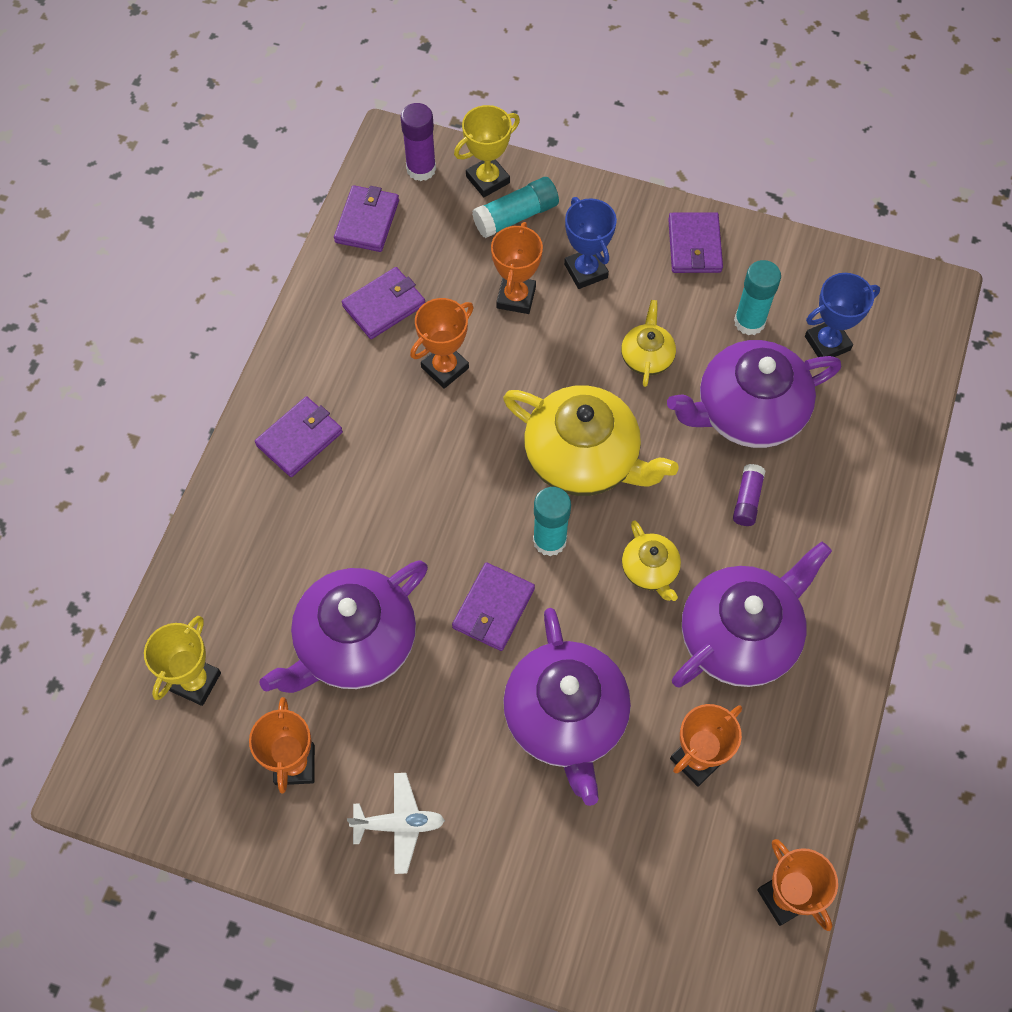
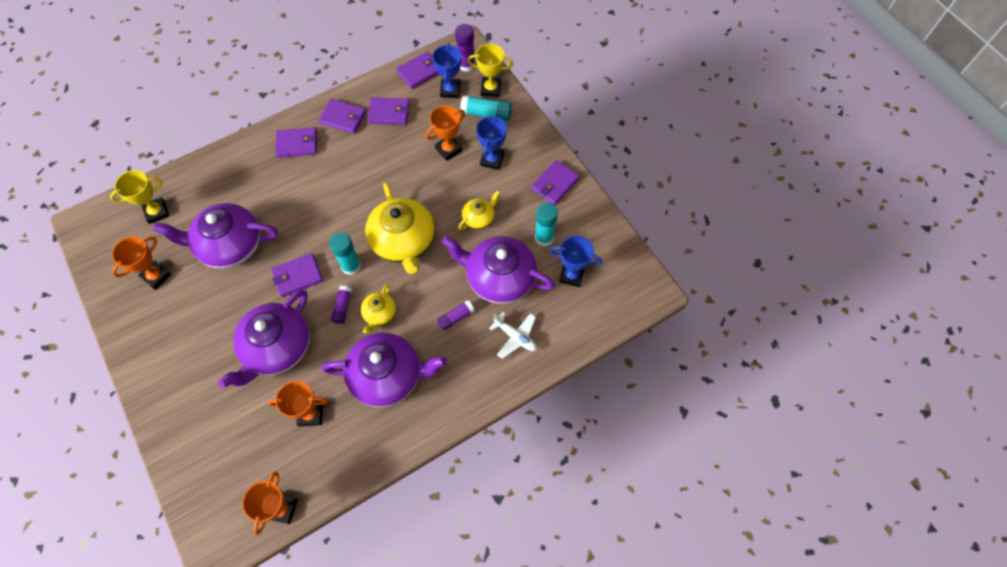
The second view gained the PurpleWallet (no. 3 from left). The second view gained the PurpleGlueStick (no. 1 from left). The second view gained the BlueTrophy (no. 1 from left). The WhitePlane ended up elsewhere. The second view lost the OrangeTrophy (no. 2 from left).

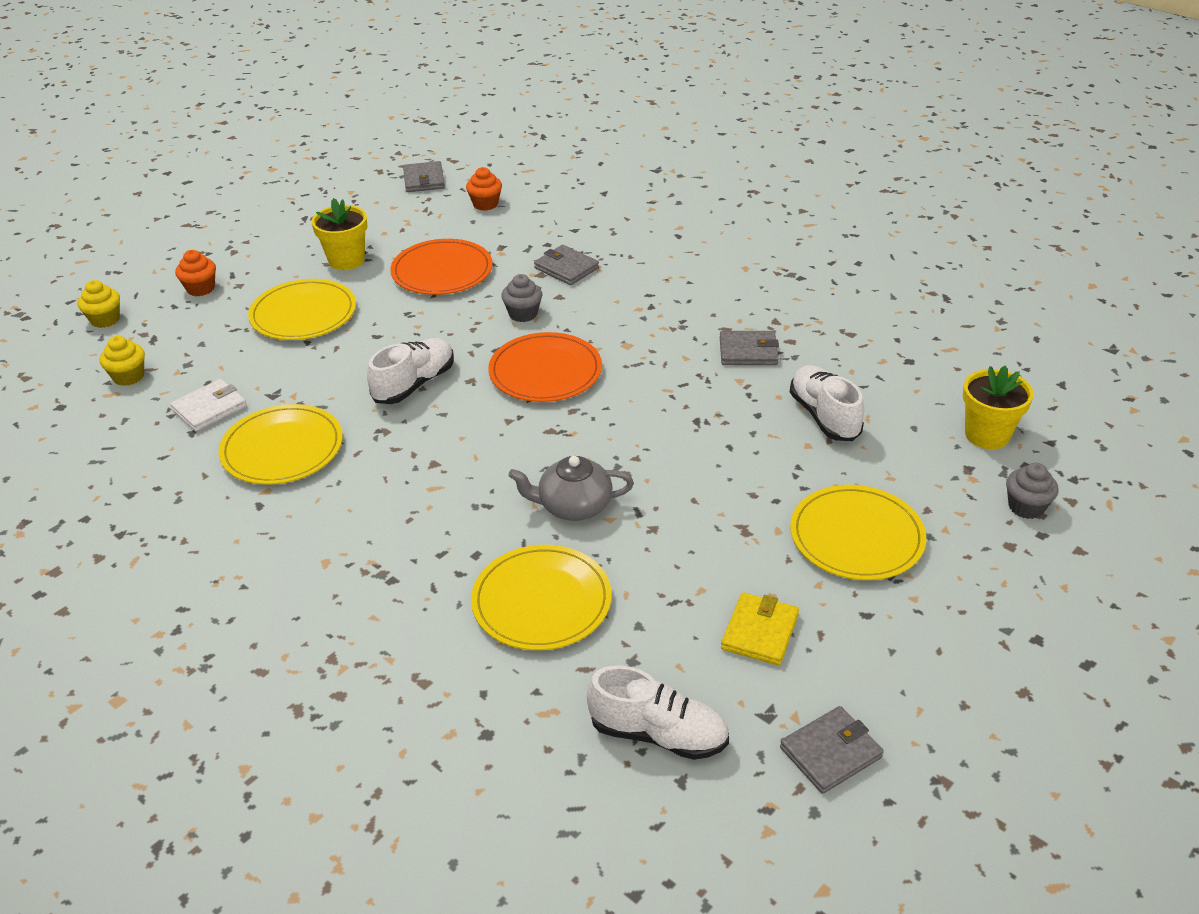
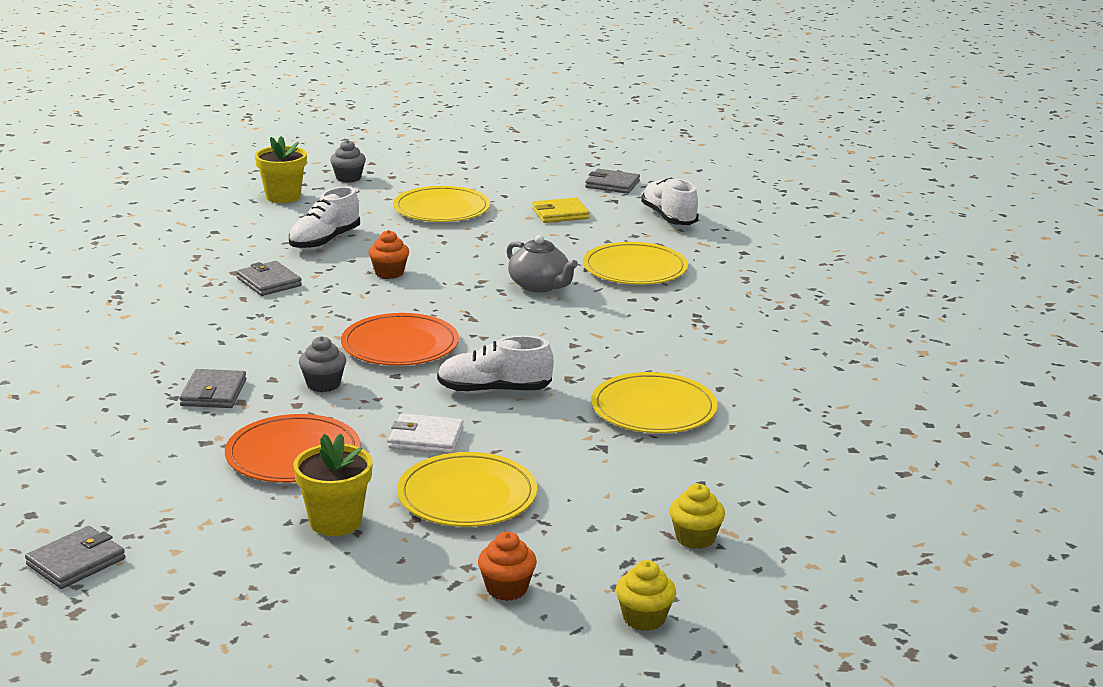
The OrangeCupcake (no. 2 from left in the first image) ended up elsewhere. The WhiteWallet ended up elsewhere.

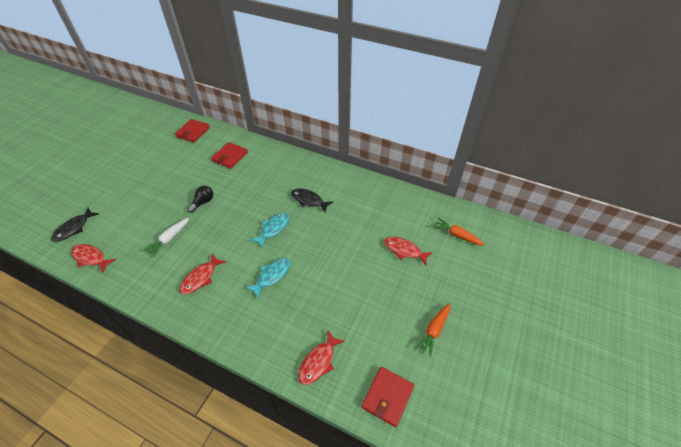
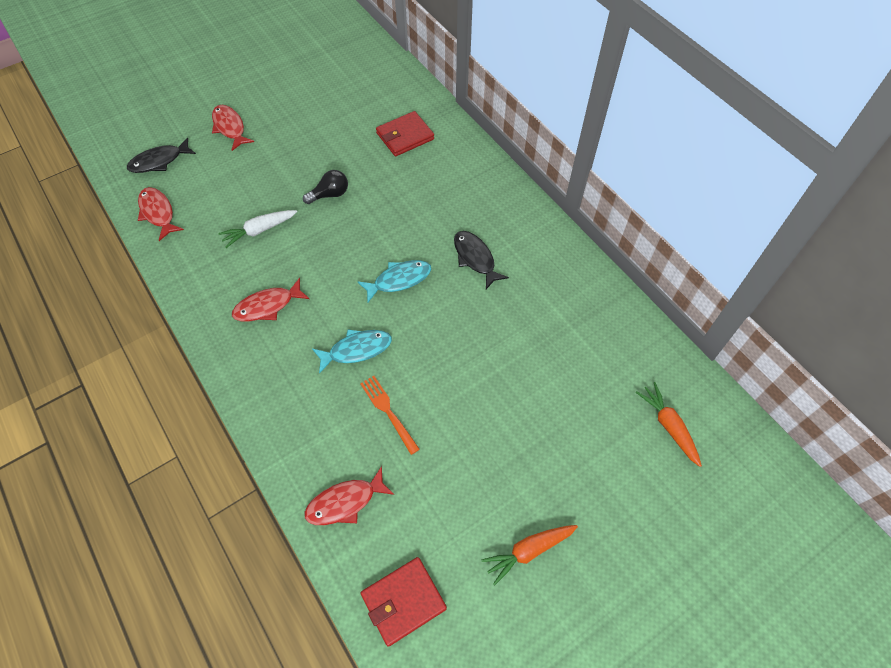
The RedFish (no. 4 from left in the first image) ended up elsewhere. The second view gained the OrangeFork. The second view lost the RedWallet (no. 1 from left).

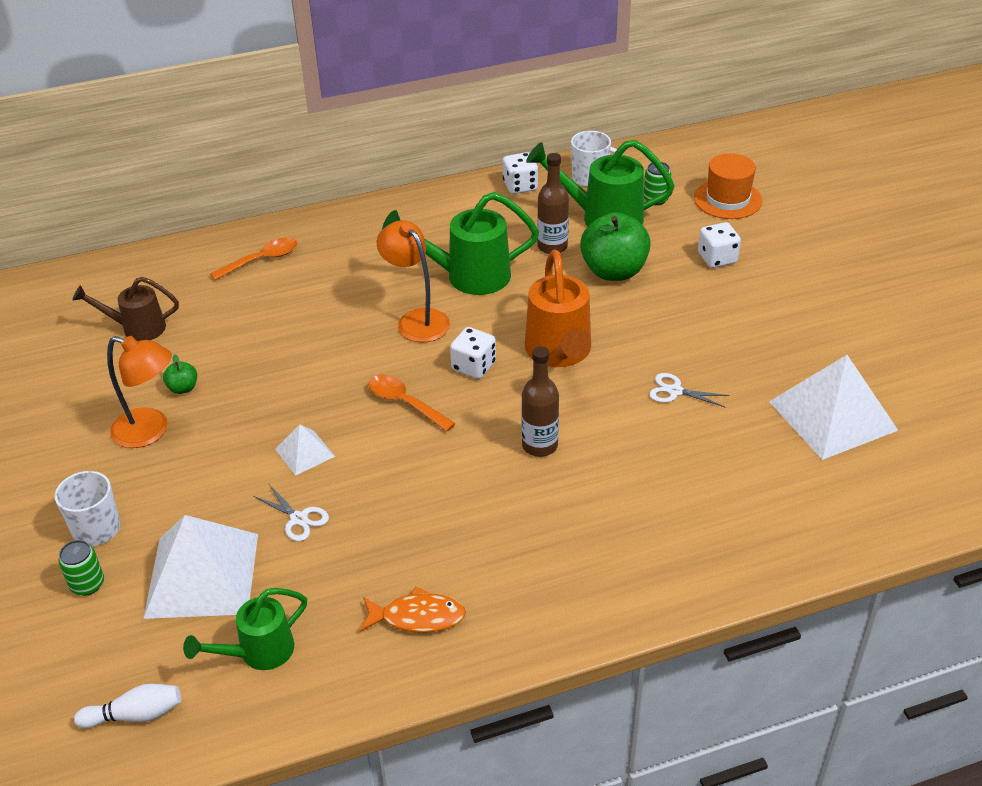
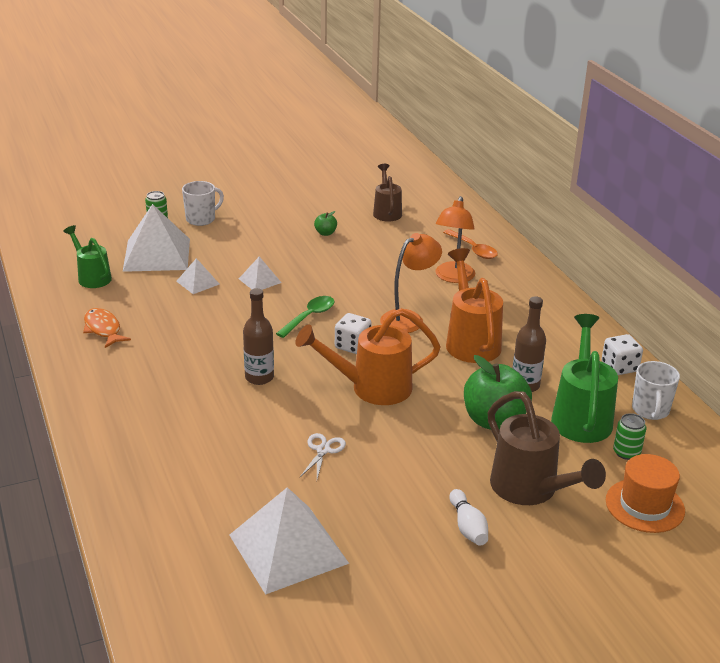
The OrangeFish ended up facing another way, 150 degrees clockwise from before. Where the WhiteScissors (no. 1 from left) stood, the WhitePyramid (no. 2 from left) came to stand. What was the OrangeSpoon (no. 2 from left) turned into the GreenSpoon. The OrangeLamp (no. 1 from left in the first image) ended up elsewhere. What was the GreenWateringCan (no. 2 from left) turned into the OrangeWateringCan (no. 2 from left). The WhiteBowlingPin ended up elsewhere. Where the WhiteDice (no. 3 from left) stood, the BrownWateringCan (no. 2 from left) came to stand.

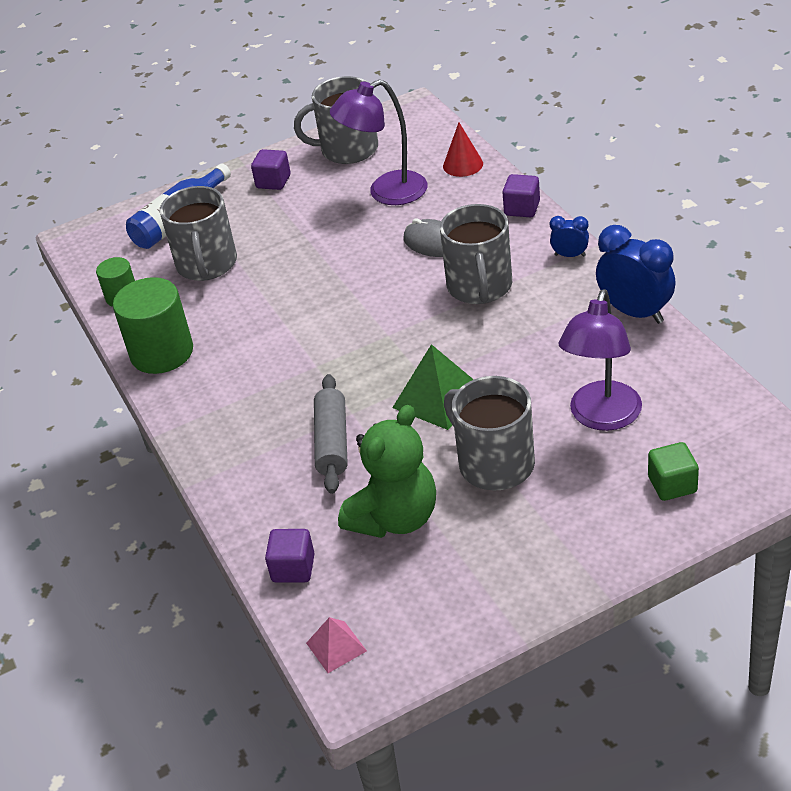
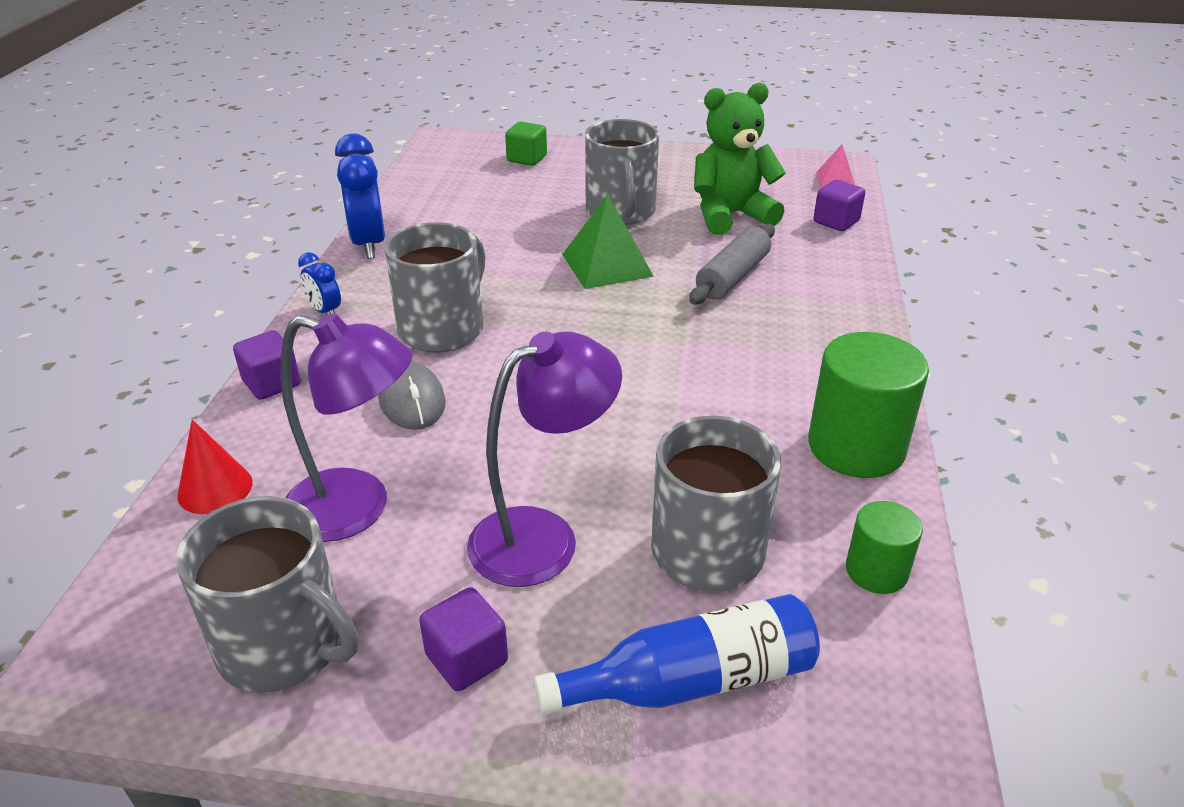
The PurpleLamp (no. 2 from left) ended up elsewhere.

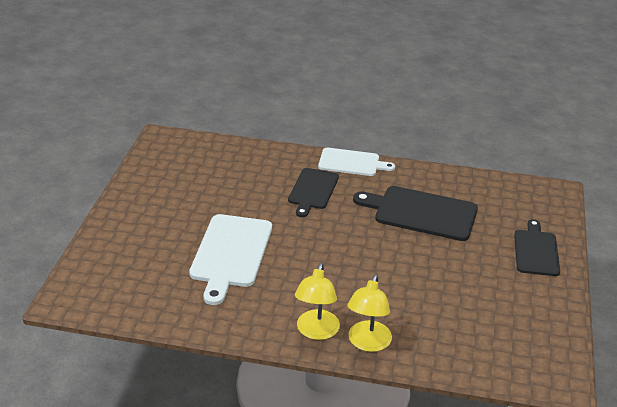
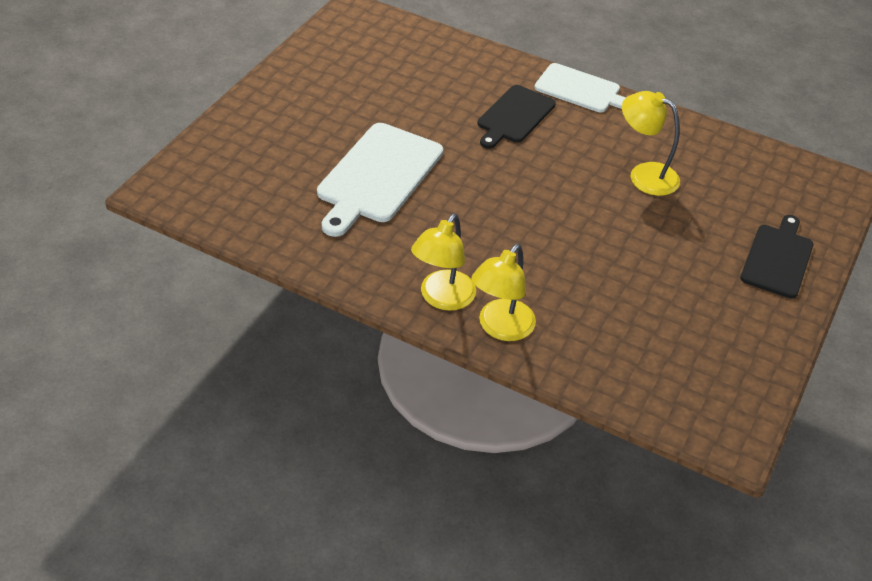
Where the BlackCuttingBoard (no. 2 from left) stood, the YellowLamp (no. 3 from left) came to stand.

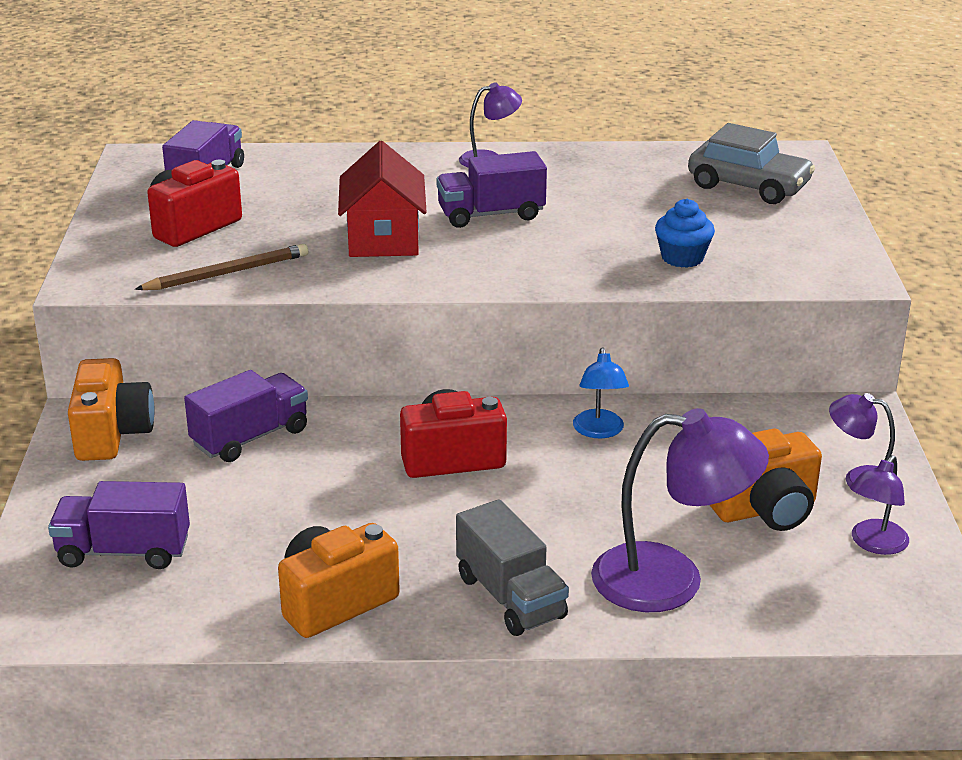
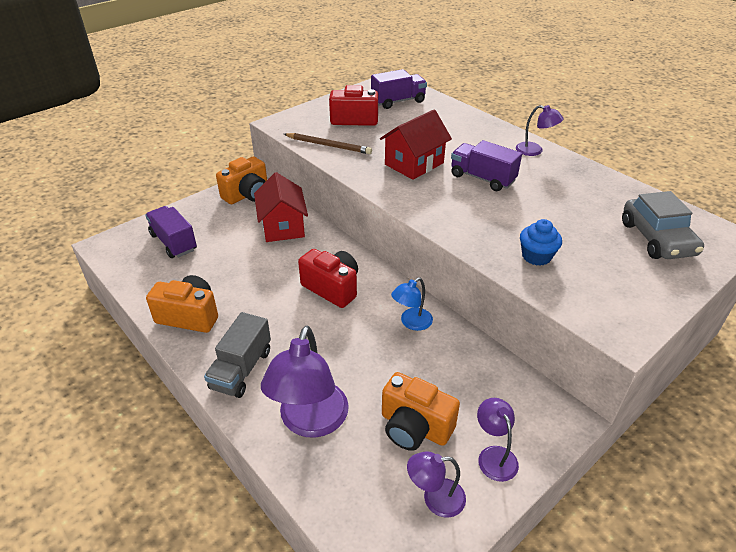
Where the PurpleTruck (no. 3 from left) stood, the RedHouse (no. 1 from left) came to stand. The PurpleLamp (no. 2 from left in the first image) ended up facing another way, 45 degrees clockwise from before.

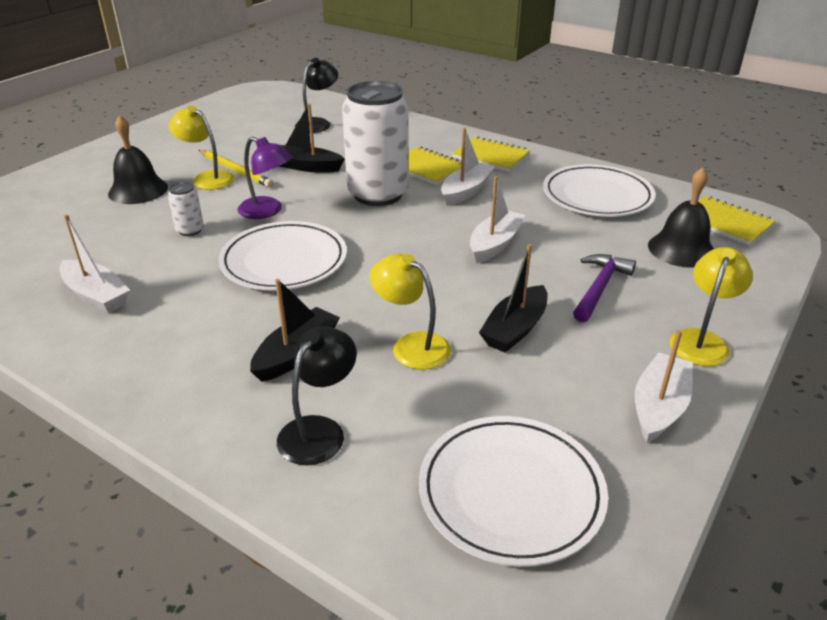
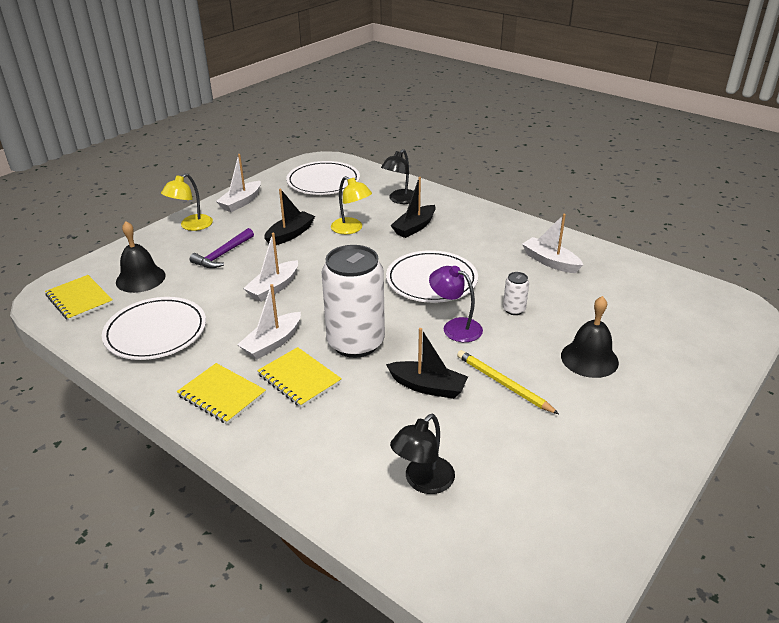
The second view lost the YellowLamp (no. 1 from left).

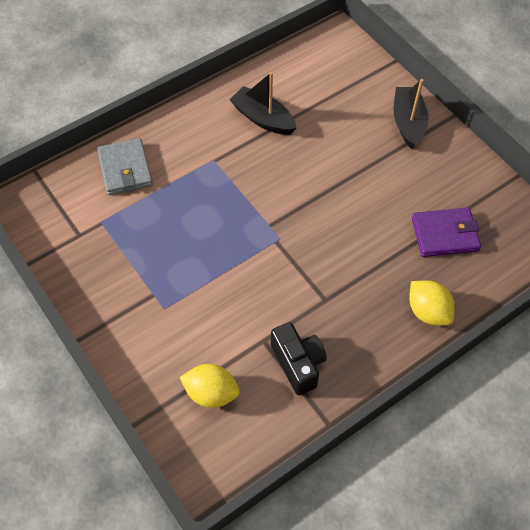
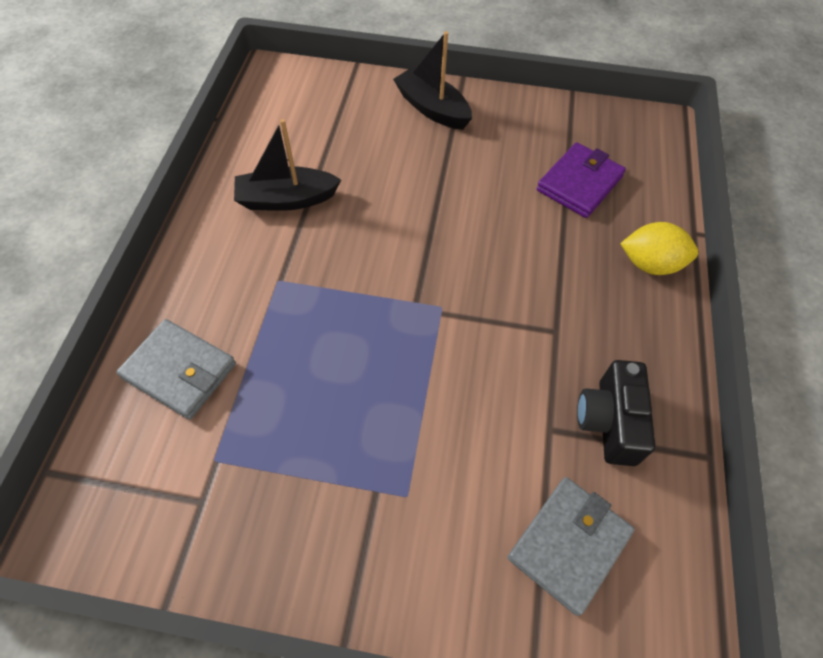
Where the YellowLemon (no. 1 from left) stood, the GreyWallet (no. 2 from left) came to stand. The BlackCamera ended up facing another way, 105 degrees counterclockwise from before.

